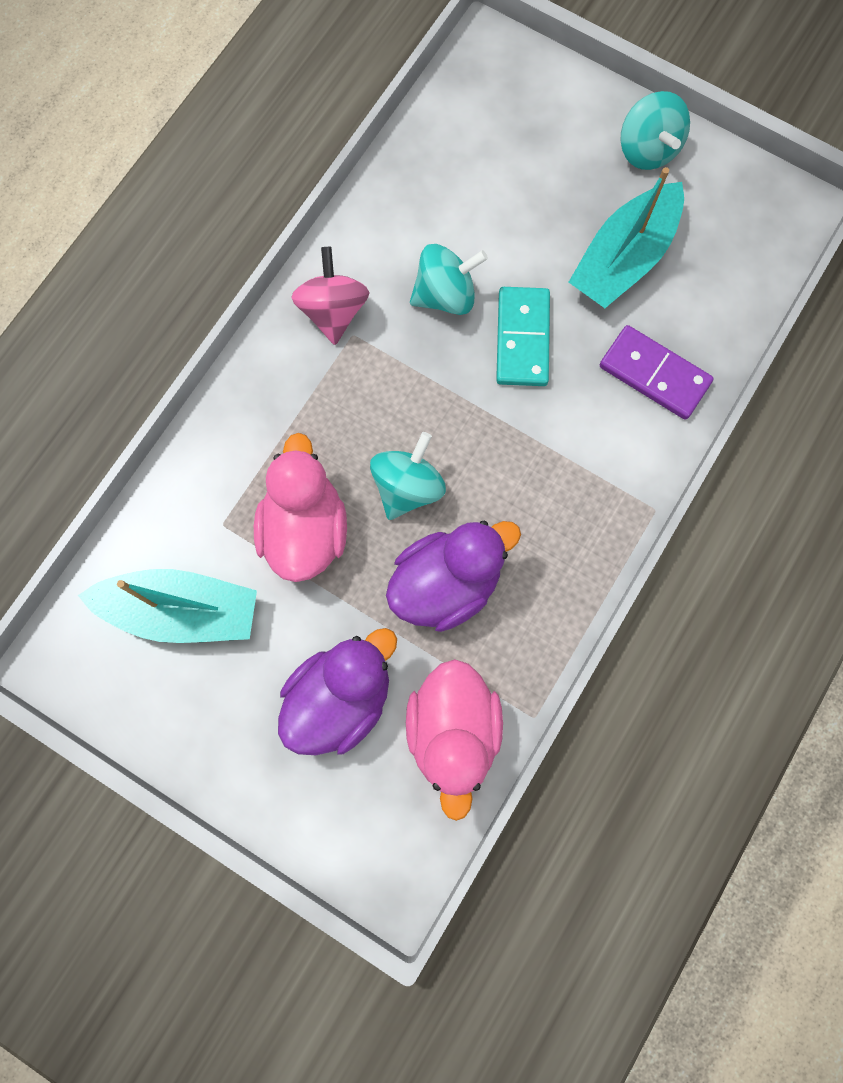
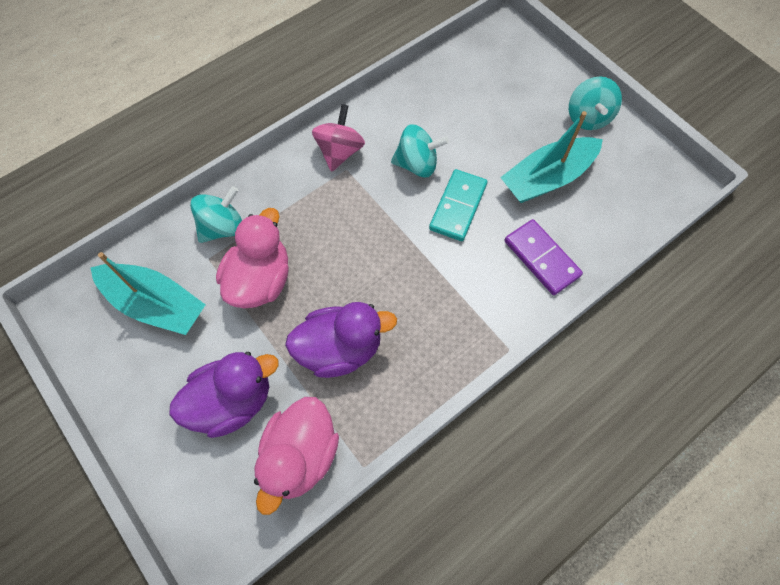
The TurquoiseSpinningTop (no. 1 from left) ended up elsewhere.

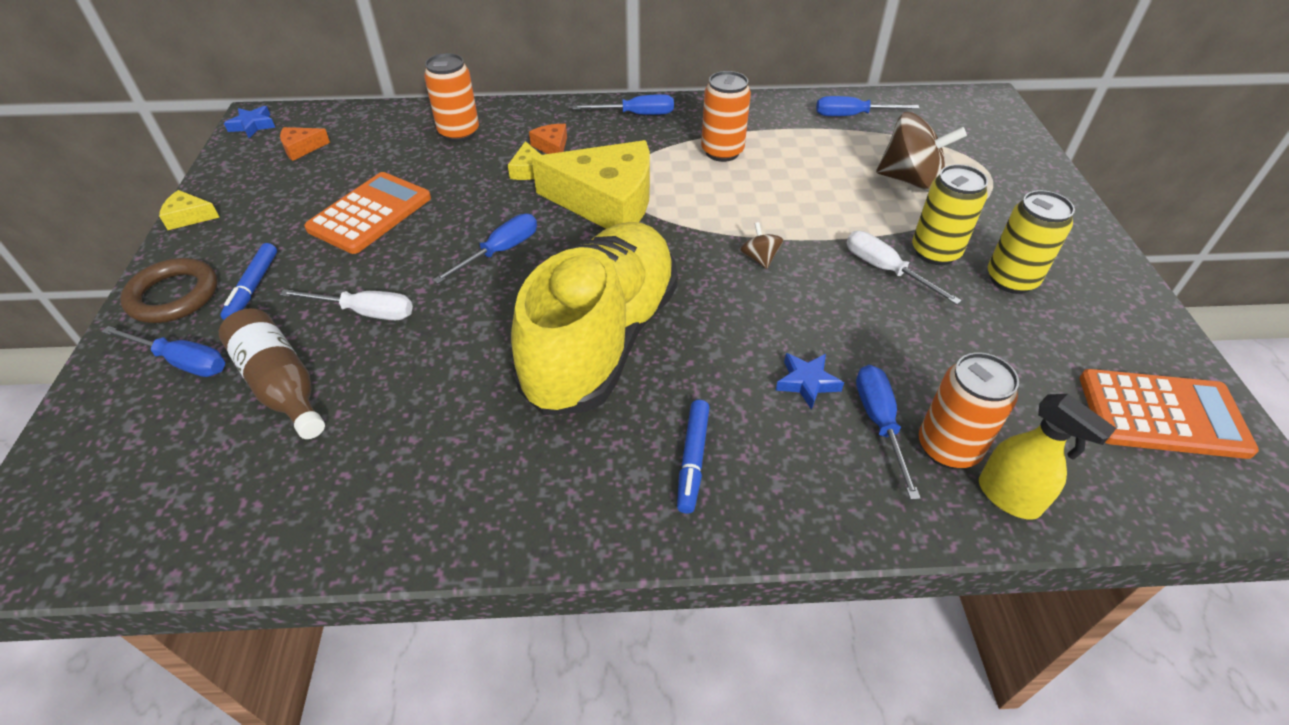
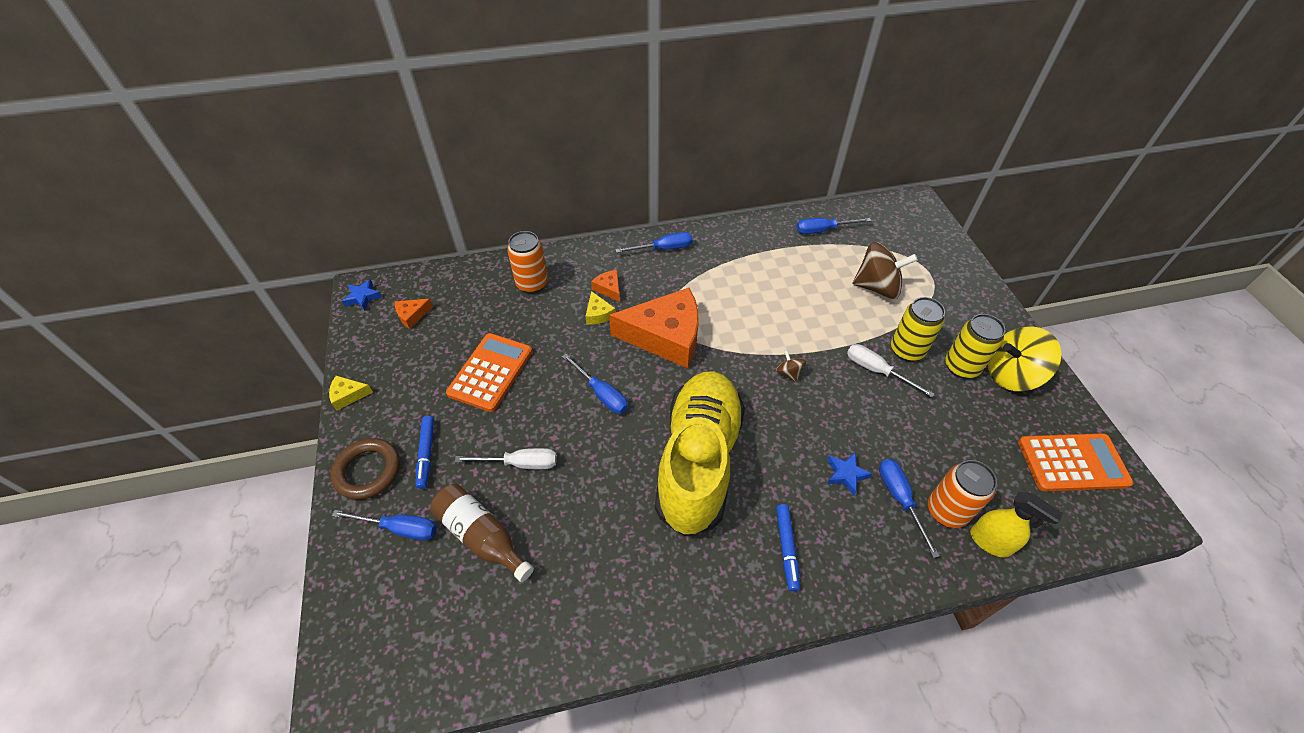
The BlueScrewdriver (no. 2 from left) ended up facing another way, 105 degrees clockwise from before. What was the YellowCheese (no. 3 from left) turned into the OrangeCheese (no. 3 from left). The second view gained the YellowSpinningTop. The second view lost the OrangeCan (no. 2 from left).

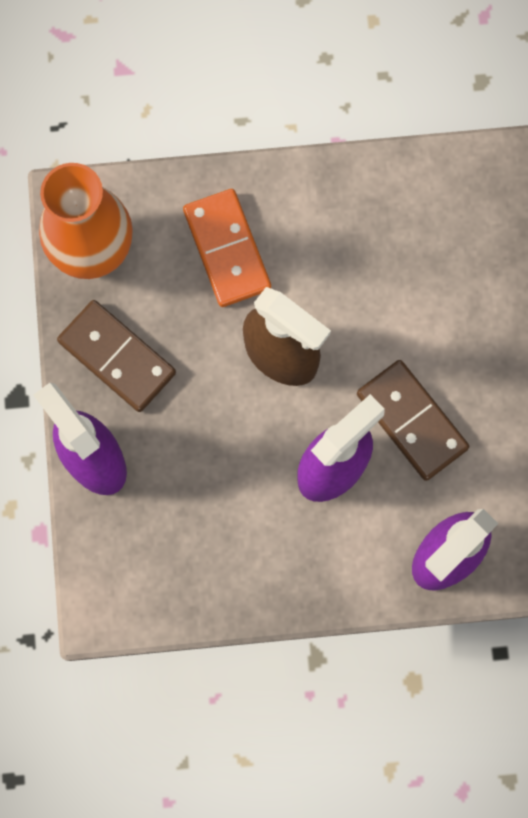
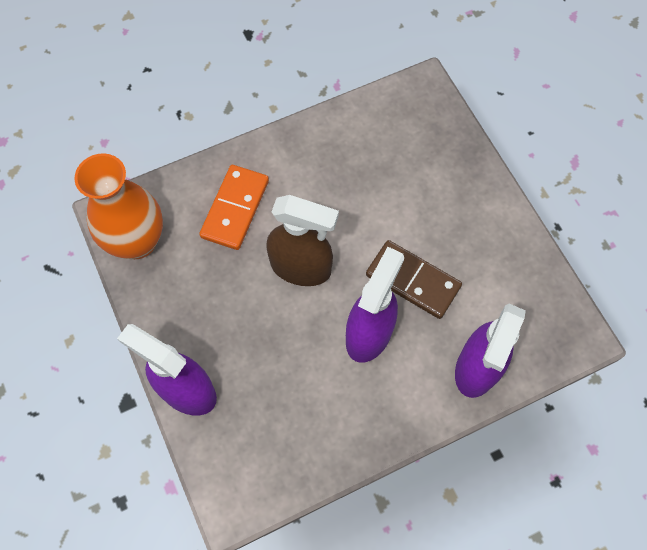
The OrangeDomino ended up facing another way, 60 degrees clockwise from before. The second view lost the BrownDomino (no. 1 from left).

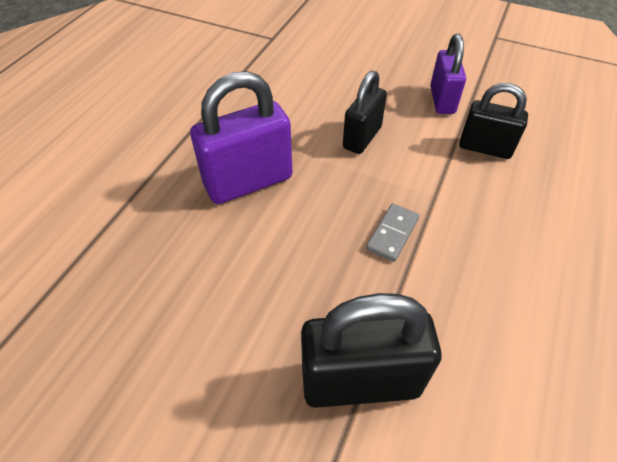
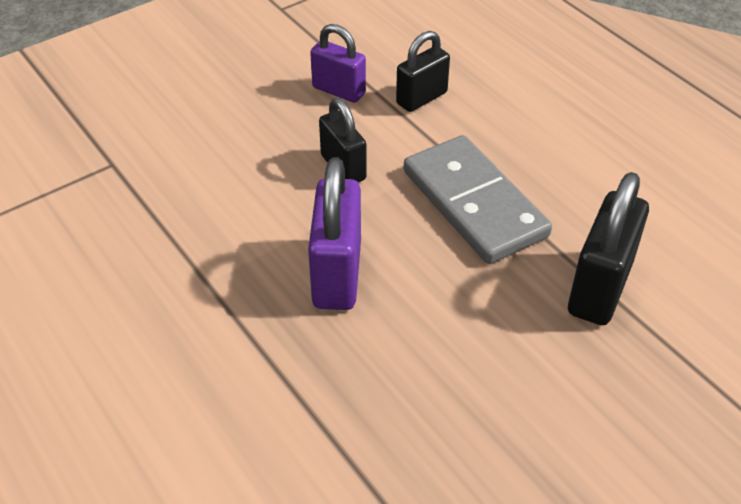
The size of the GreyDomino changed by a factor of 2.45.

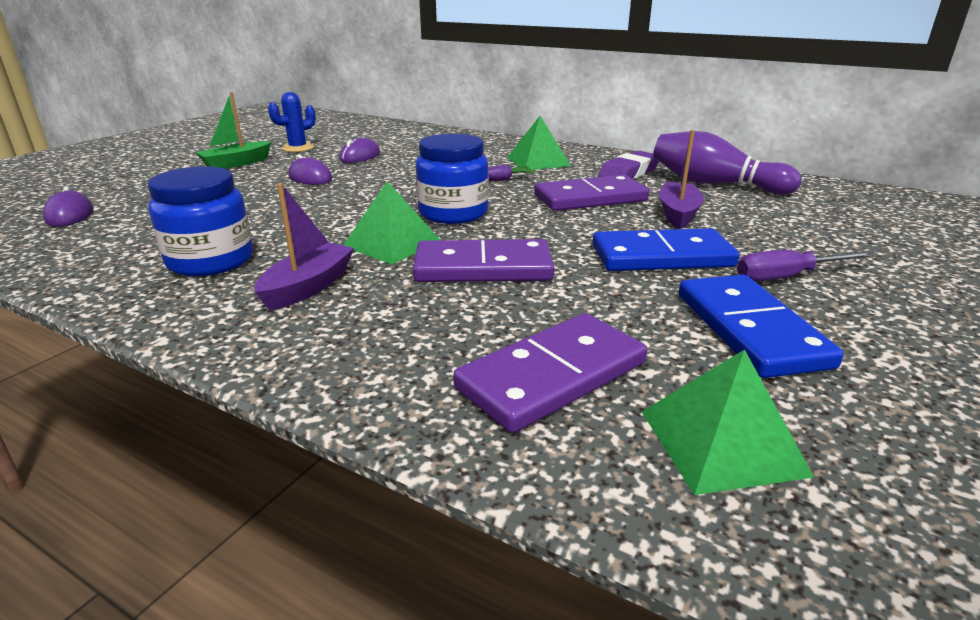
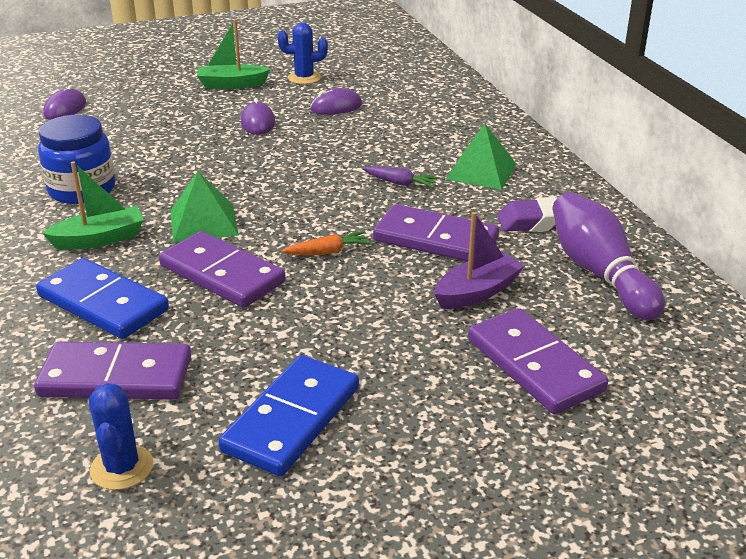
The BlueDomino (no. 1 from left) ended up elsewhere. What was the PurpleBoat (no. 1 from left) turned into the GreenBoat (no. 1 from left). Where the GreenPyramid (no. 3 from left) stood, the BlueCactus (no. 1 from left) came to stand. The second view gained the OrangeCarrot. The second view gained the PurpleDomino (no. 4 from left). The second view lost the BlueJar (no. 2 from left). The second view lost the PurpleScrewdriver.

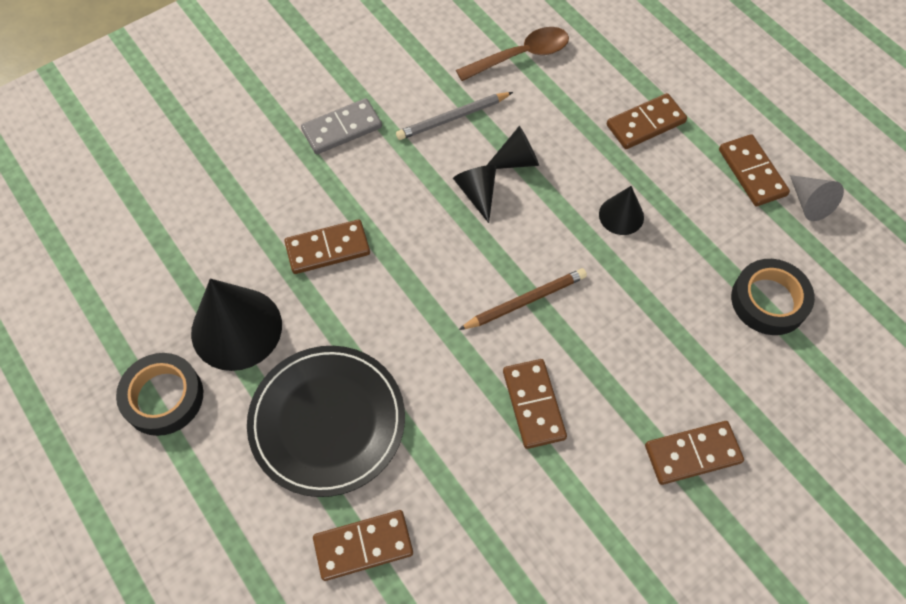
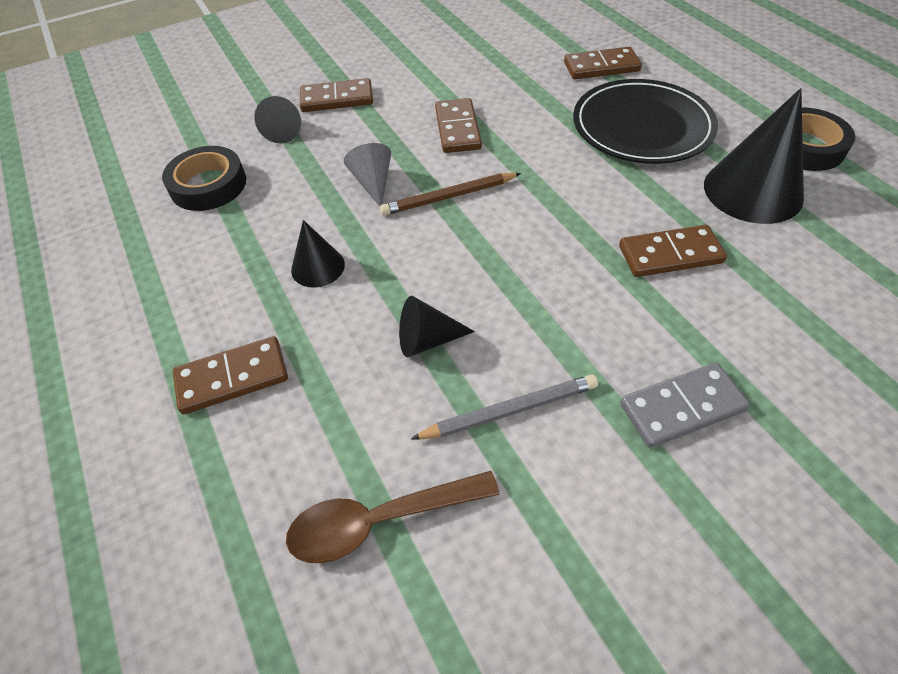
The BlackCone (no. 2 from left in the first image) ended up elsewhere. The GreyCone ended up elsewhere. The second view lost the BrownDomino (no. 6 from left).

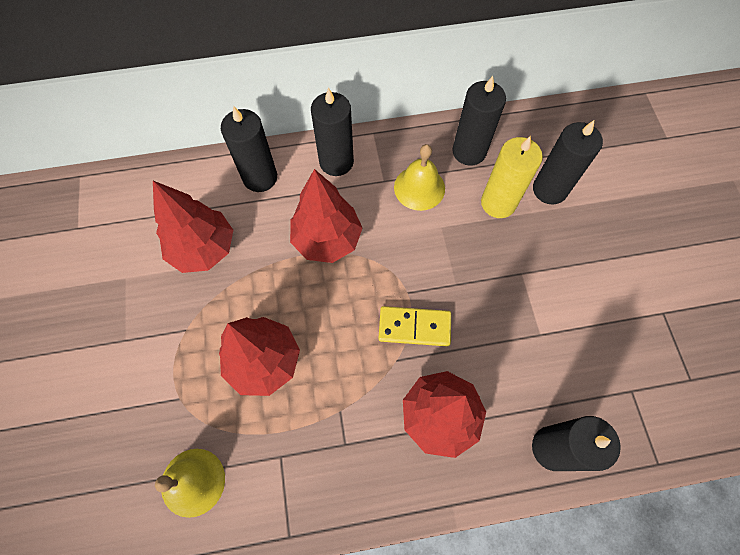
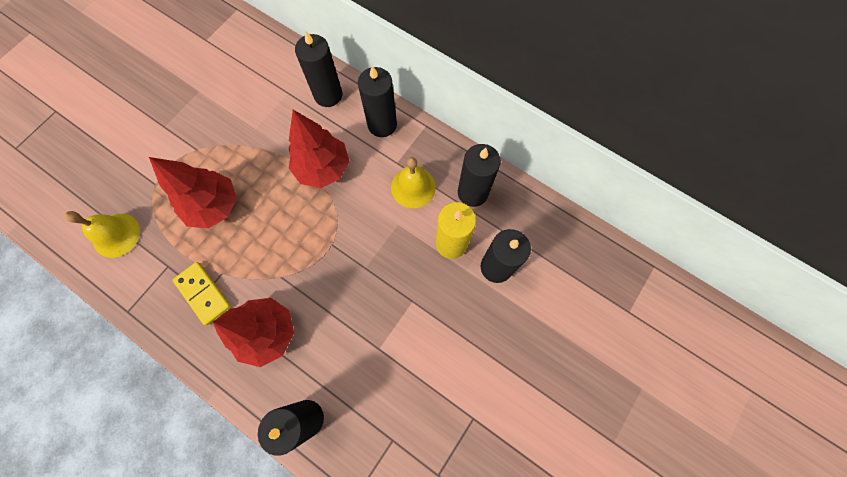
The YellowDomino ended up elsewhere. The second view lost the RedTree (no. 1 from left).

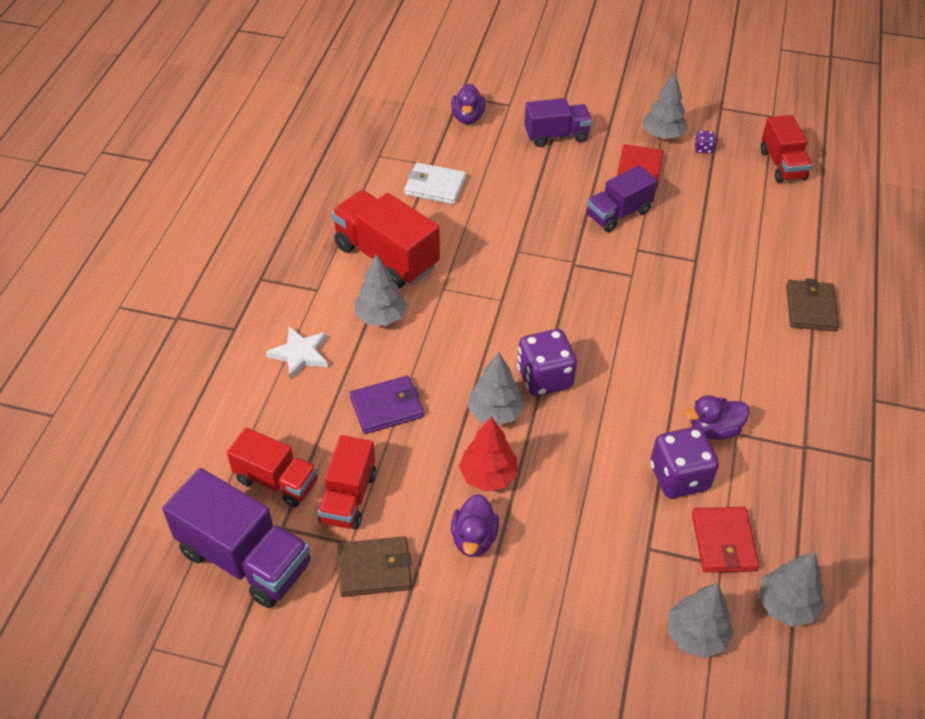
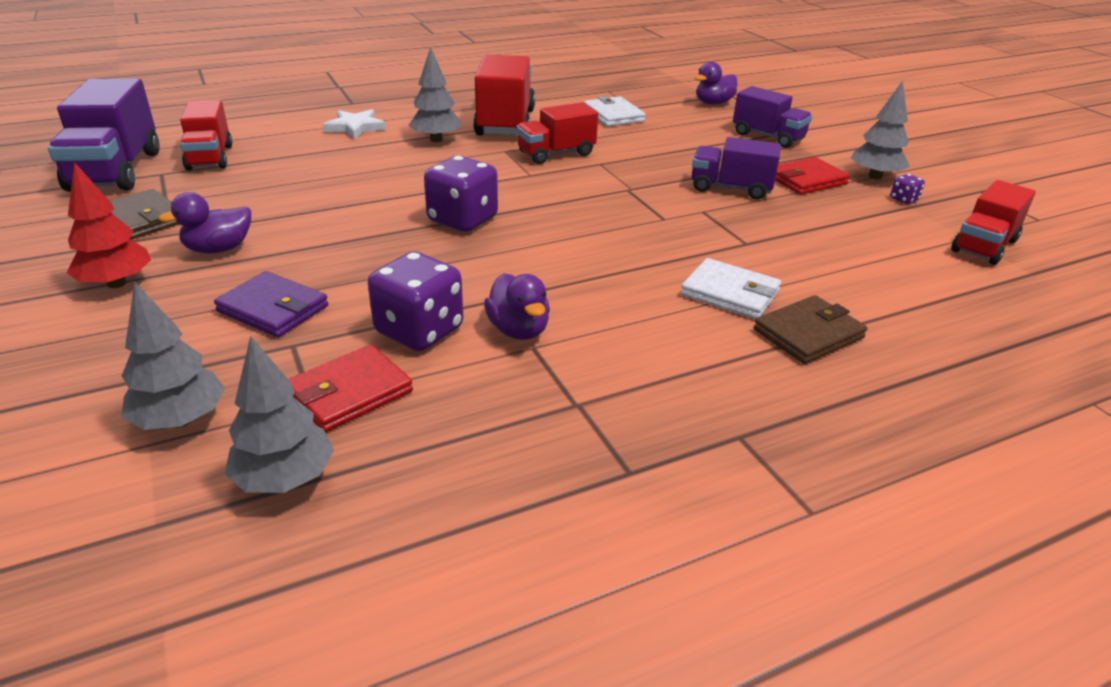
The RedTree ended up elsewhere. The PurpleWallet ended up elsewhere. The PurpleDuck (no. 3 from left in the first image) ended up facing another way, 150 degrees counterclockwise from before. The RedTruck (no. 2 from left in the first image) ended up elsewhere. The second view gained the WhiteWallet (no. 2 from left). The second view lost the GreyTree (no. 2 from left).

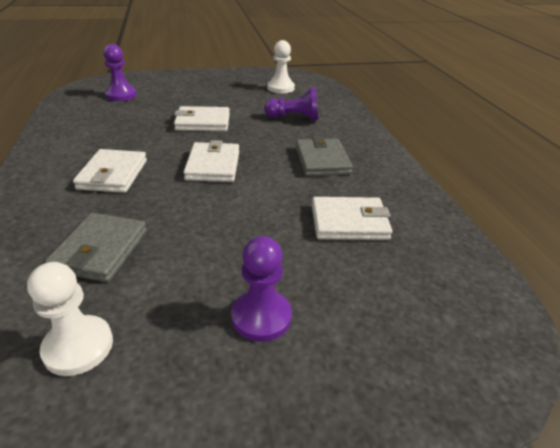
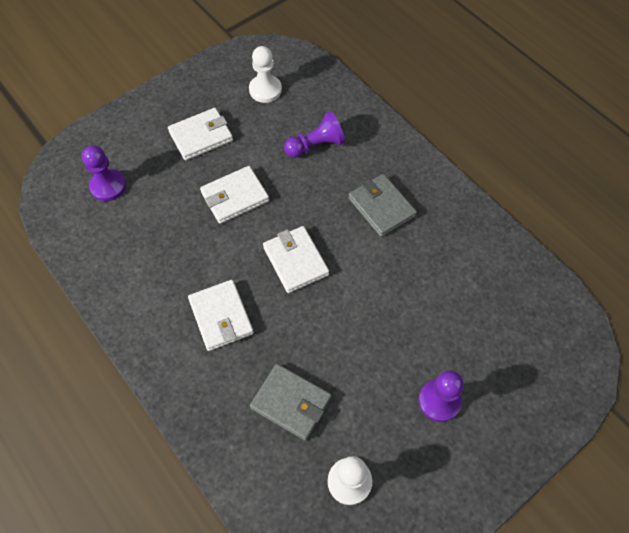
The WhiteWallet (no. 4 from left in the first image) ended up elsewhere. The GreyWallet (no. 1 from left) ended up facing another way, 45 degrees counterclockwise from before.

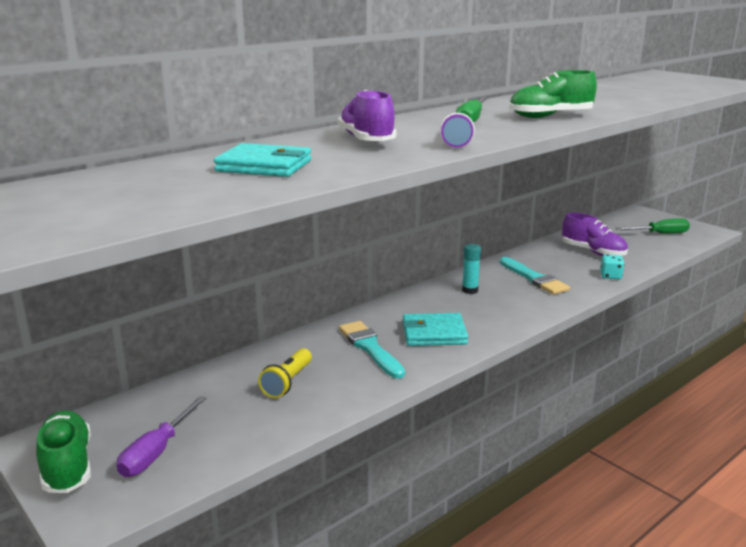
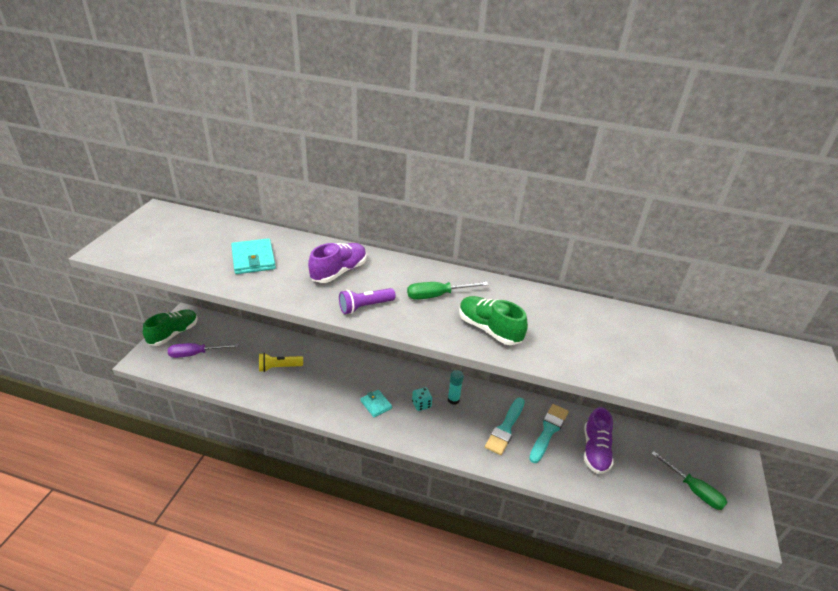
The size of the TurquoiseWallet (no. 2 from left) changed by a factor of 0.63. The TurquoiseDice ended up elsewhere. The TurquoiseBrush (no. 1 from left in the first image) ended up elsewhere.

